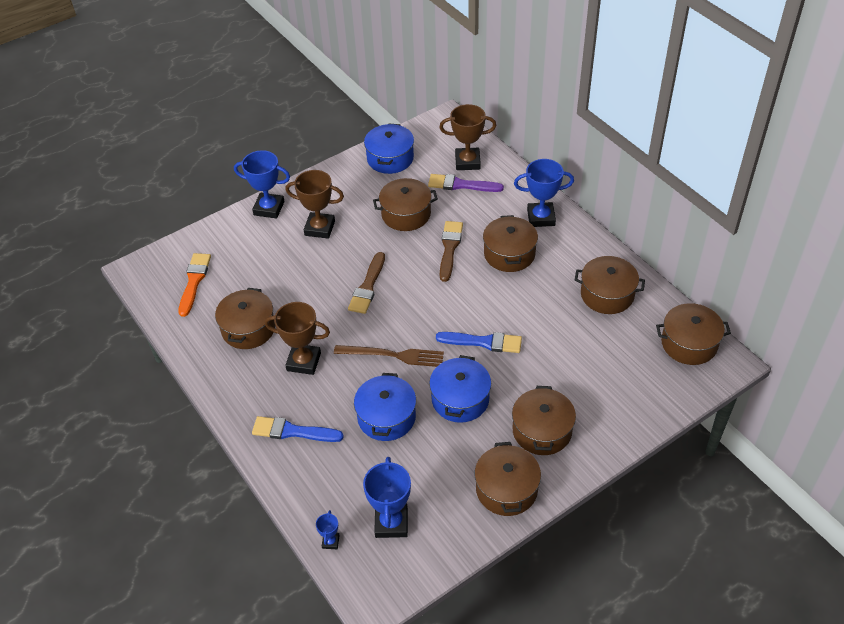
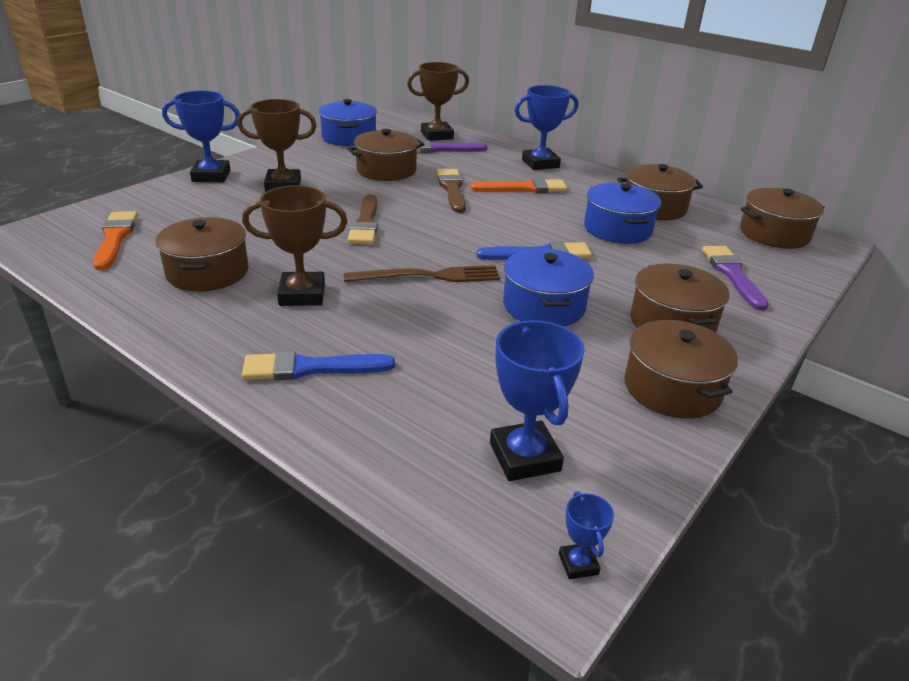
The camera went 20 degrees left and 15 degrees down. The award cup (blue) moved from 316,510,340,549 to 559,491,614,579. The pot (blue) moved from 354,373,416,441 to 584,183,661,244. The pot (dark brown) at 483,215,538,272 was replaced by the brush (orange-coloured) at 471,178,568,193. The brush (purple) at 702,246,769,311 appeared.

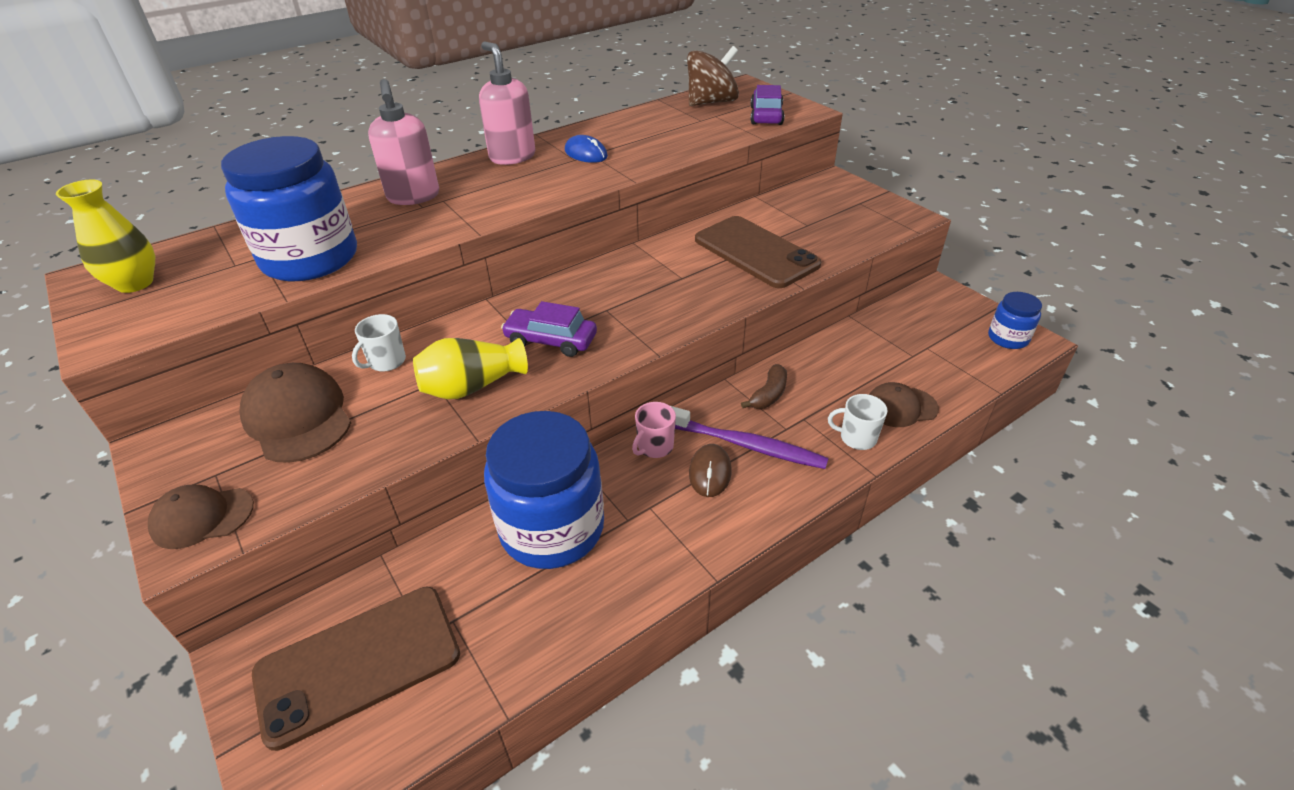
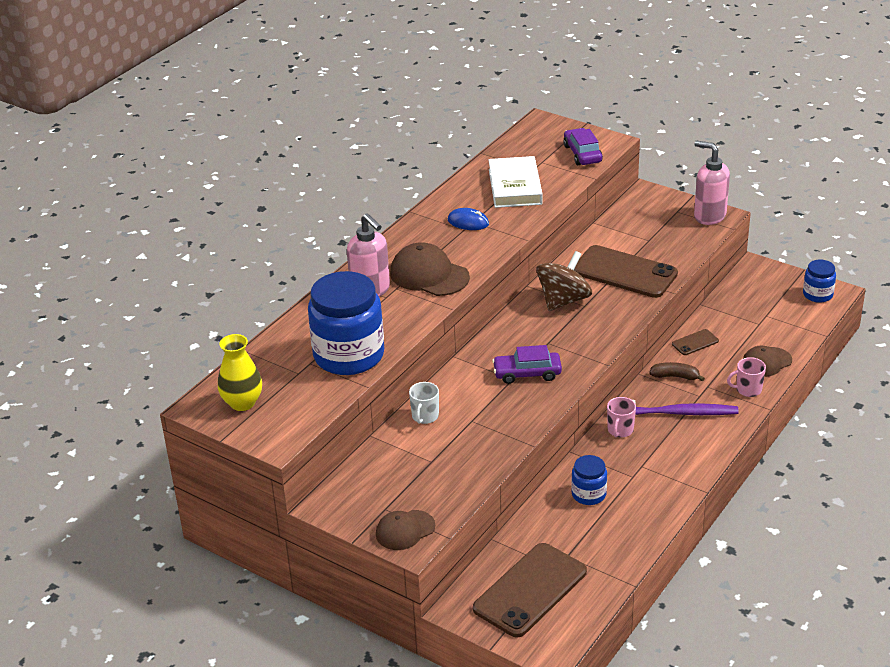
The camera went 20 degrees left and 5 degrees down. The cap (dark brown) moved from 239,363,351,463 to 390,242,470,296. The flower vase (golden) at 413,338,528,399 disappeared. The pump bottle (rose-pink) moved from 479,42,535,165 to 694,140,730,225. The jam jar (blue) at 484,411,604,569 changed to 0.48 times the size. The spinning top (dark brown) moved from 687,46,739,106 to 536,251,592,311. The PC mouse (dark brown) at 689,444,732,497 disappeared. The banana fruit (dark brown) at 741,364,787,409 turned 90 degrees counterclockwise. The coffee mug (snow-white) at 828,394,888,450 became the coffee mug (rose-pink) at 727,357,766,397. The hardcover (snow-white) at 488,156,543,208 appeared. The smartphone (dark brown) at 672,329,719,355 appeared.

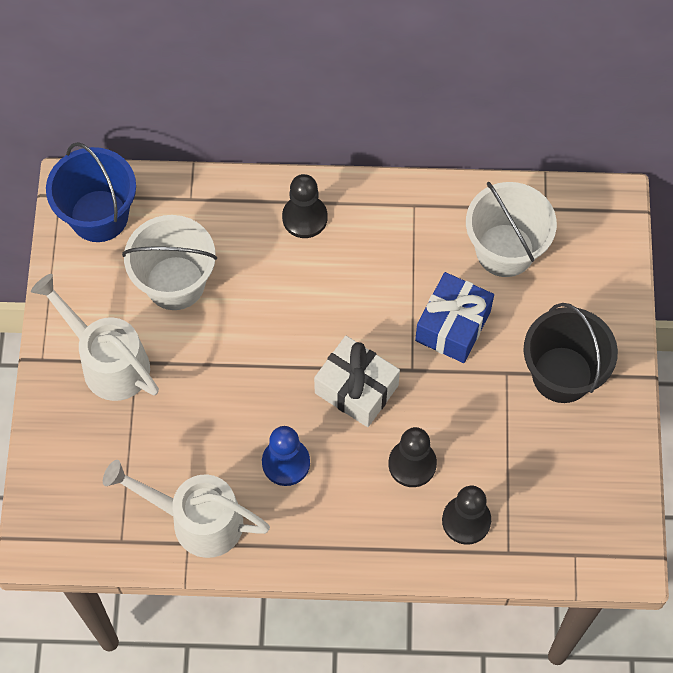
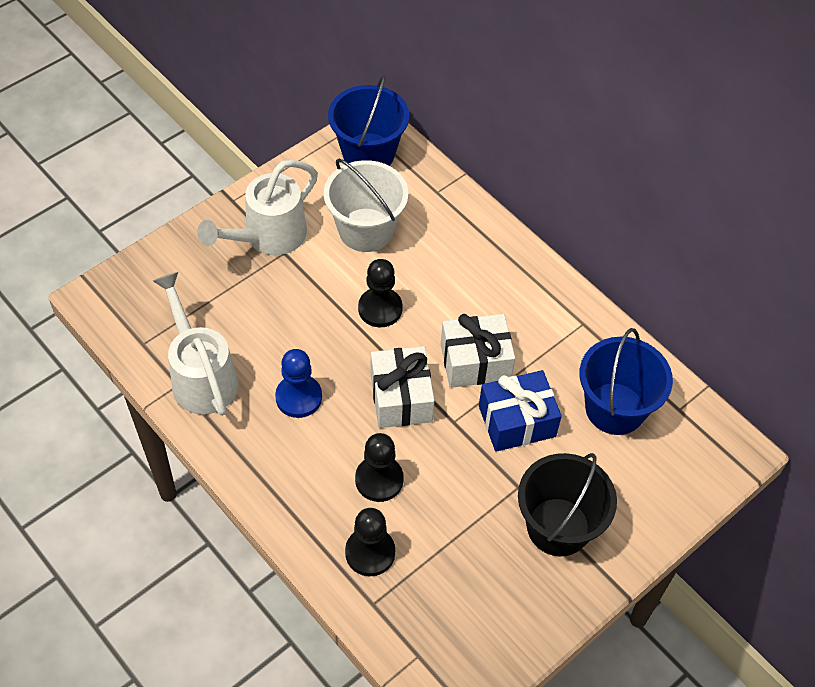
The camera went 45 degrees right and 10 degrees down. The sprinkling can (snow-white) at 31,274,159,401 turned 135 degrees counterclockwise. The game pawn (ebony) moved from 282,174,327,238 to 358,259,403,327. The sand bucket (snow-white) at 466,182,557,277 became the sand bucket (blue) at 579,328,673,435. The wrapped gift (snow-white) at 441,314,515,388 appeared.

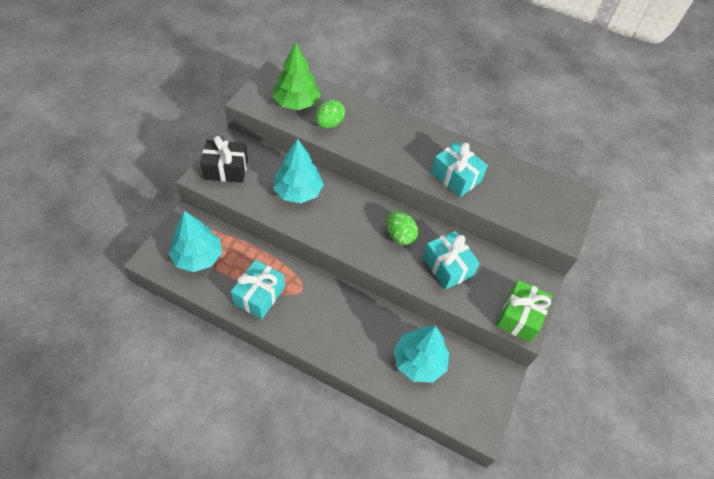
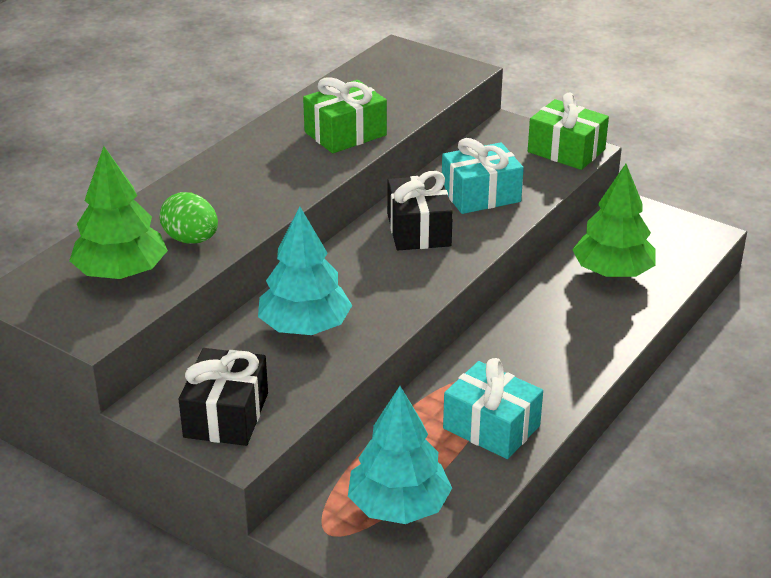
The camera went 75 degrees left and 20 degrees down. The egg shape (leaf-green) at 387,211,418,245 was replaced by the wrapped gift (ebony) at 387,171,453,250. The toy tree (turquoise) at 394,326,449,382 became the toy tree (leaf-green) at 572,164,656,278. The wrapped gift (turquoise) at 431,141,488,197 became the wrapped gift (leaf-green) at 303,77,387,153.

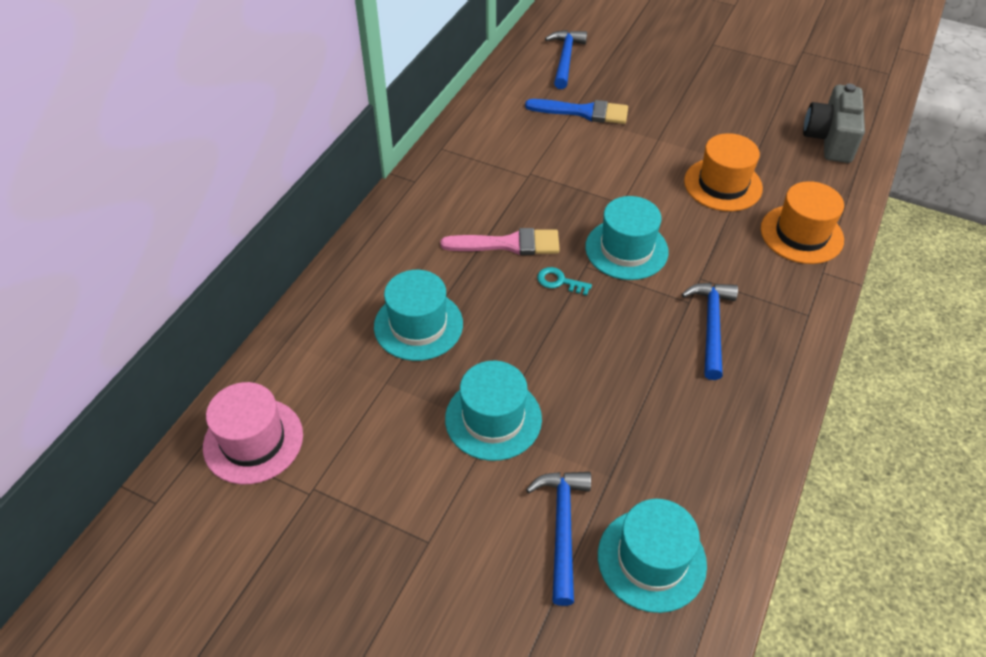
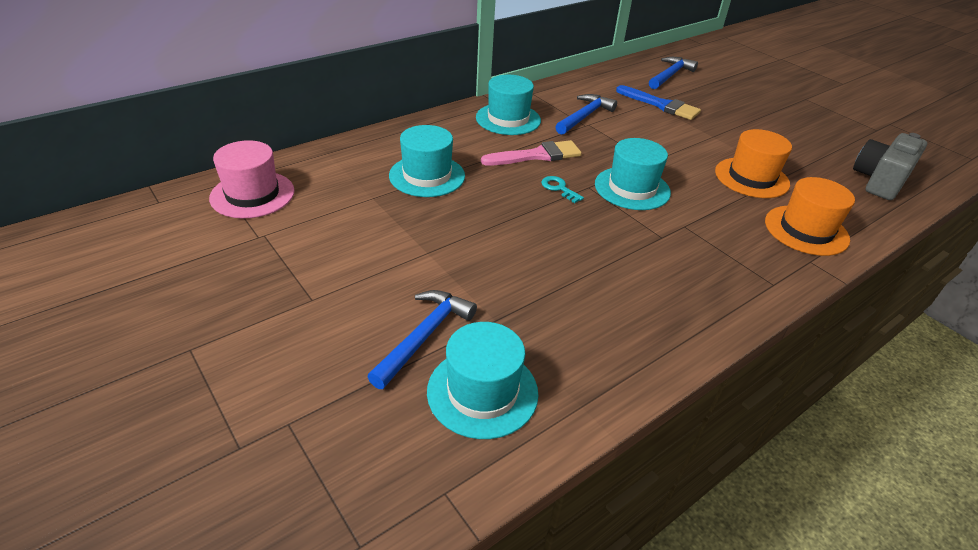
The camera went 25 degrees right and 10 degrees down. The brush (rose-pink) at 441,228,560,255 turned 45 degrees counterclockwise. The hat (turquoise) moved from 445,361,542,461 to 476,75,541,135. The carpenter's hammer (blue) moved from 682,283,738,380 to 555,94,617,135.

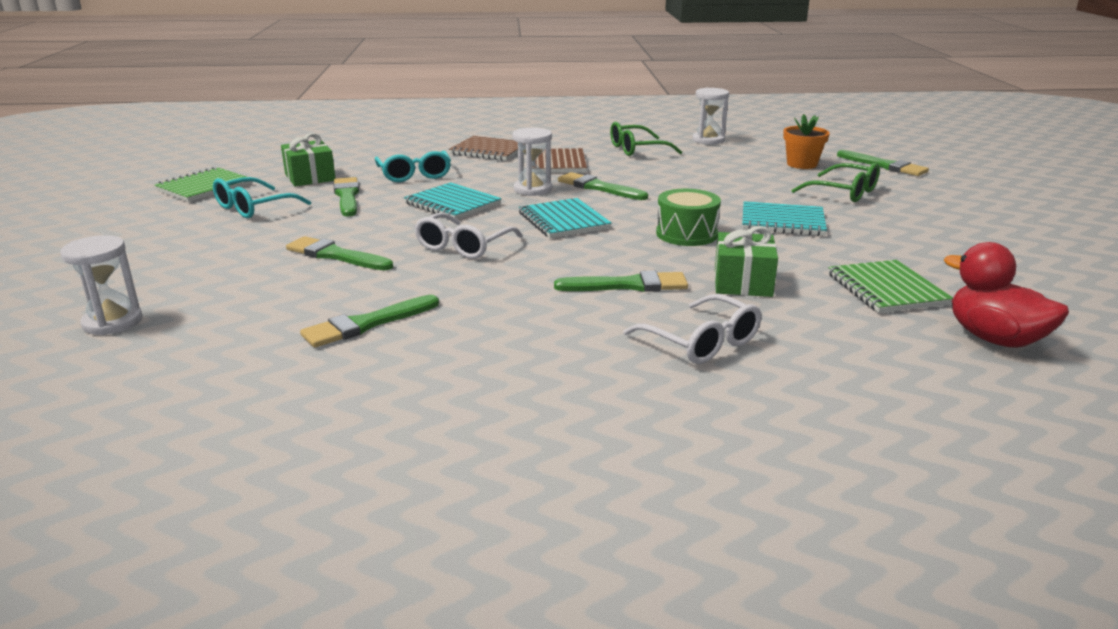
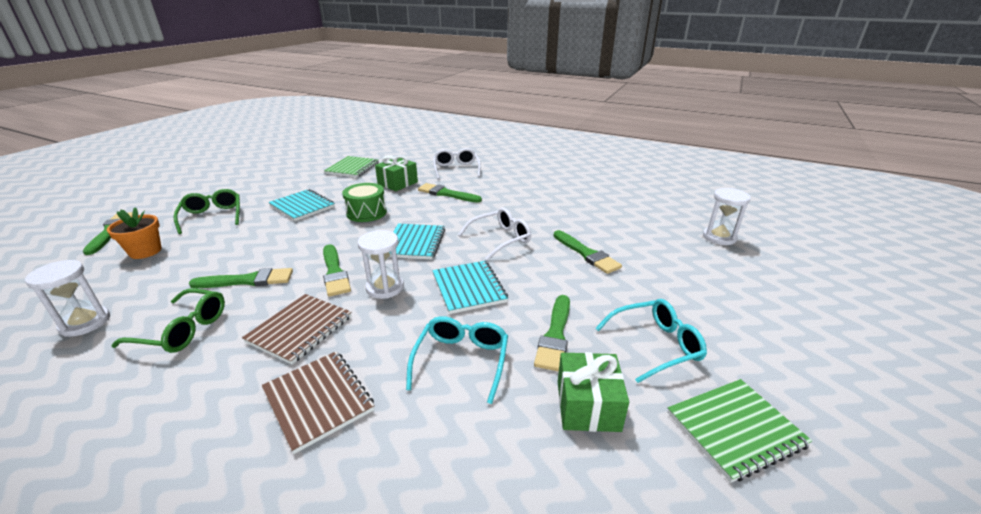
The camera went 150 degrees left and 5 degrees up. The brush (leaf-green) moved from 300,295,439,347 to 189,268,293,288. The duck (crimson) at 944,242,1069,348 disappeared.

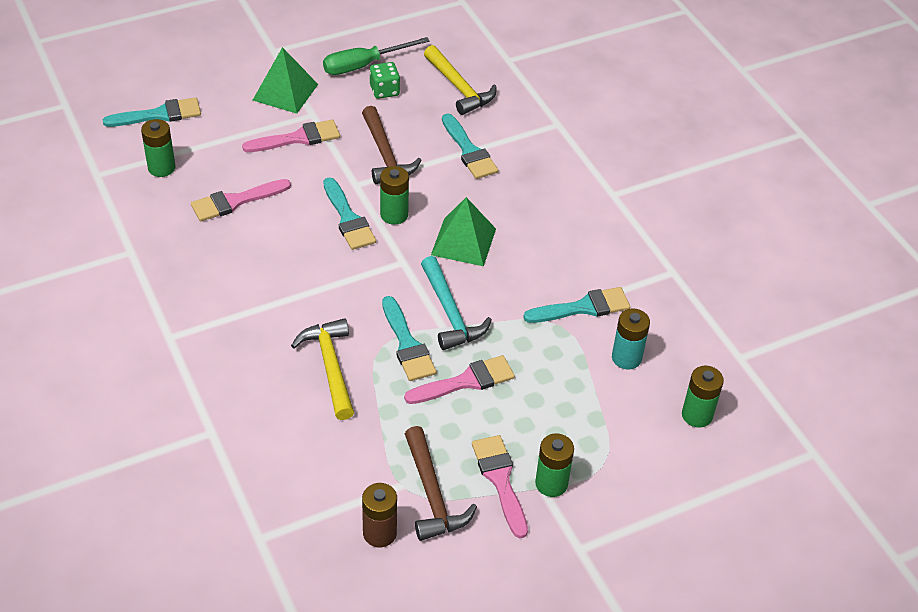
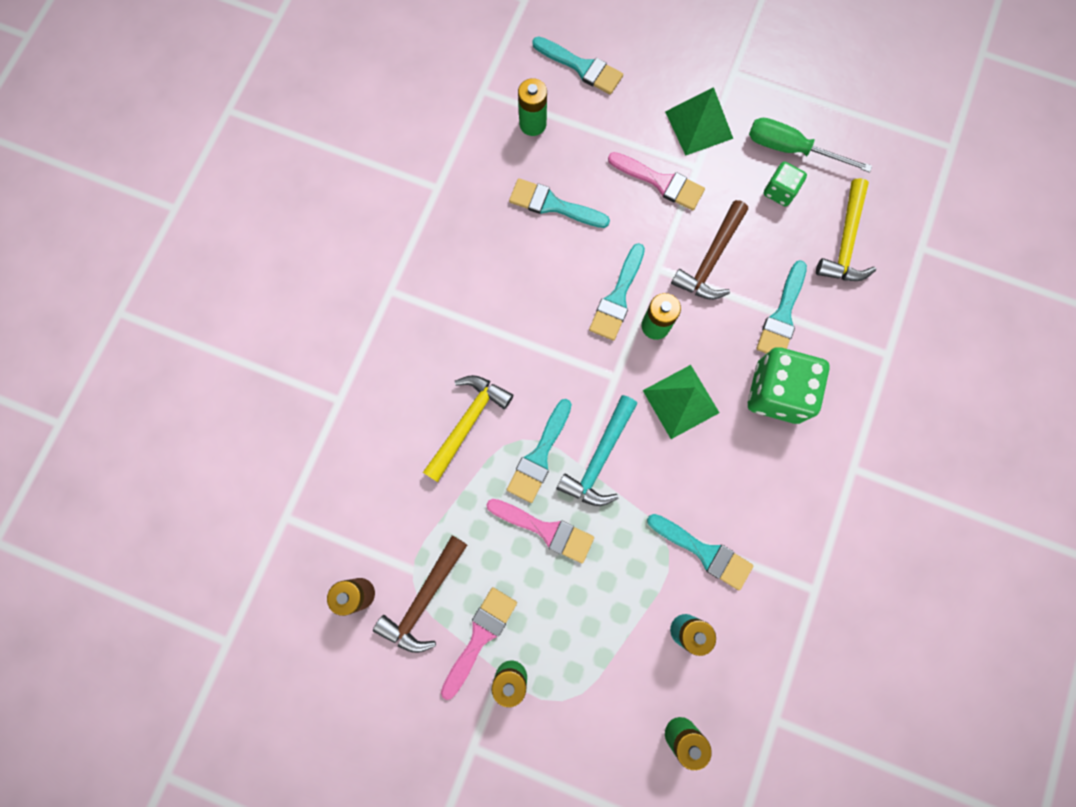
The camera went 50 degrees right and 30 degrees up. The brush (rose-pink) at 191,179,291,221 became the brush (turquoise) at 509,178,610,228. The die (leaf-green) at 748,347,830,424 appeared.

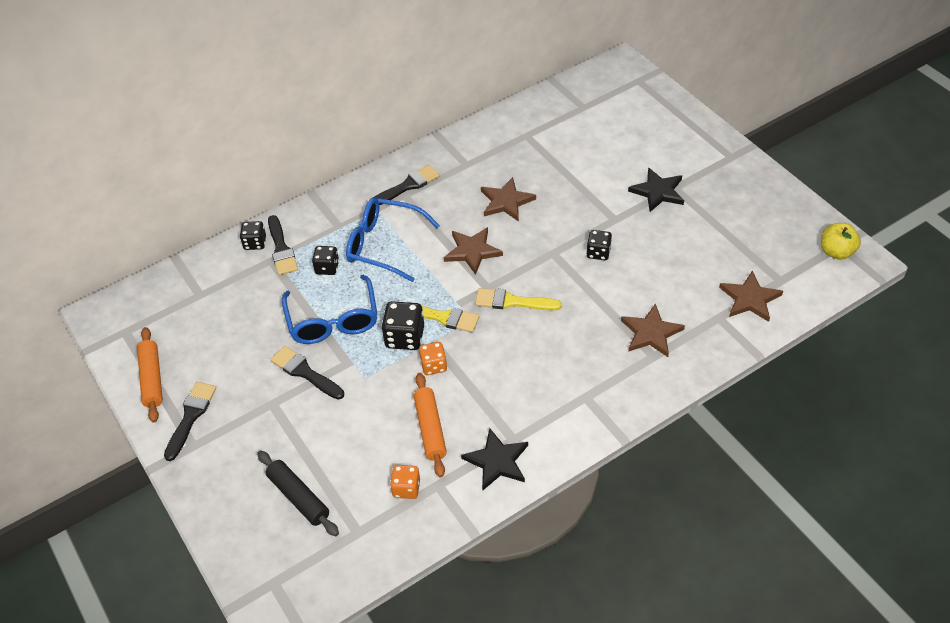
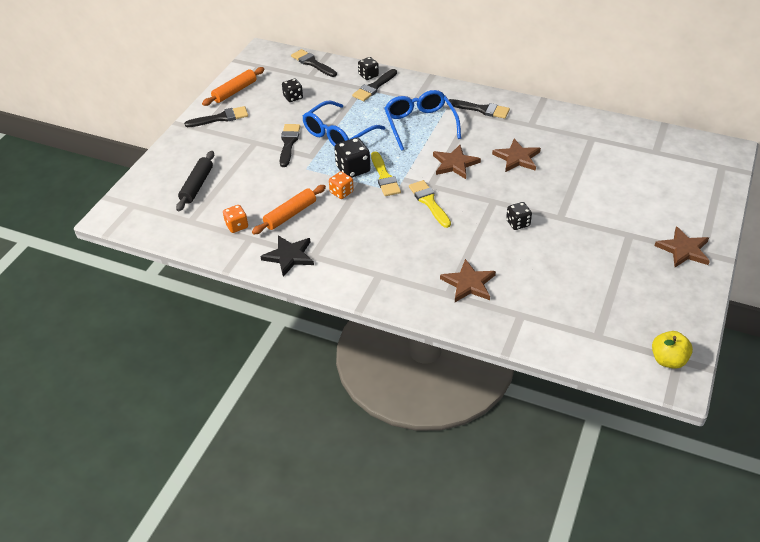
The camera went 55 degrees right and 5 degrees down. The die (ebony) moved from 312,246,339,275 to 282,79,303,102. The star (ebony) at 628,168,684,212 disappeared. The star (dark brown) moved from 719,270,783,322 to 655,226,710,267. The brush (ebony) at 291,49,337,77 appeared.

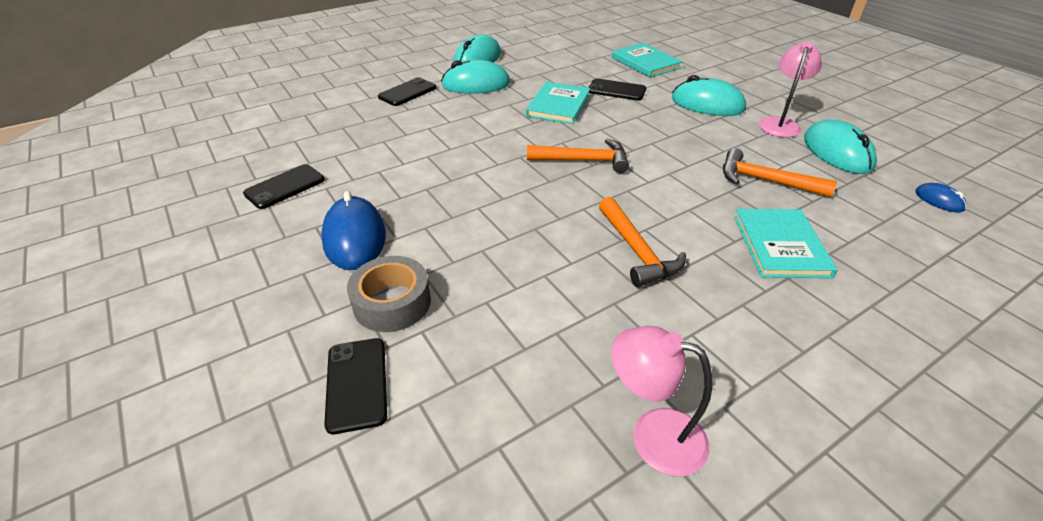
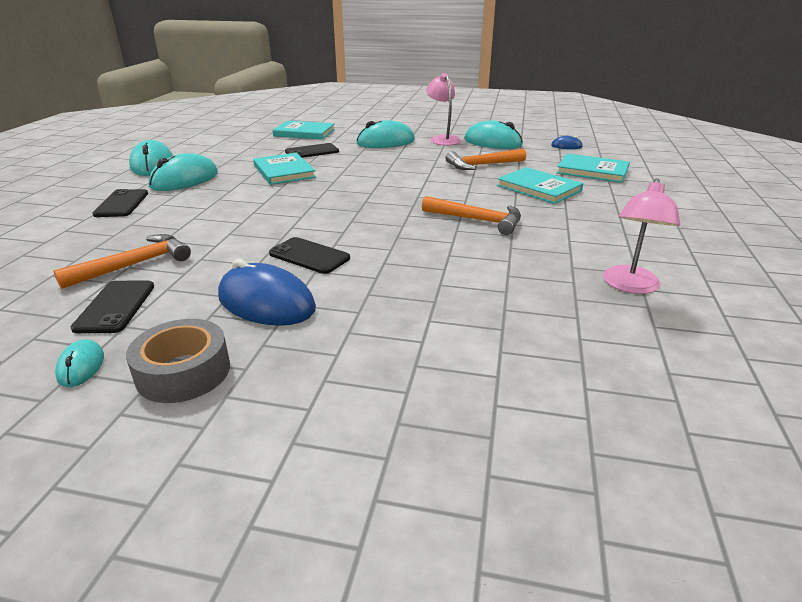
The camera went 45 degrees left and 10 degrees down. The smartphone (ebony) moved from 324,338,387,434 to 269,237,350,274. The tape (ash-grey) moved from 347,256,431,332 to 126,319,230,403. The carpenter's hammer (orange-coloured) moved from 527,139,629,173 to 53,234,191,289. The lamp (rose-pink) at 611,326,712,476 turned 45 degrees counterclockwise. The PC mouse (turquoise) at 55,339,104,387 appeared. The hardcover (turquoise) at 556,154,630,183 appeared.

